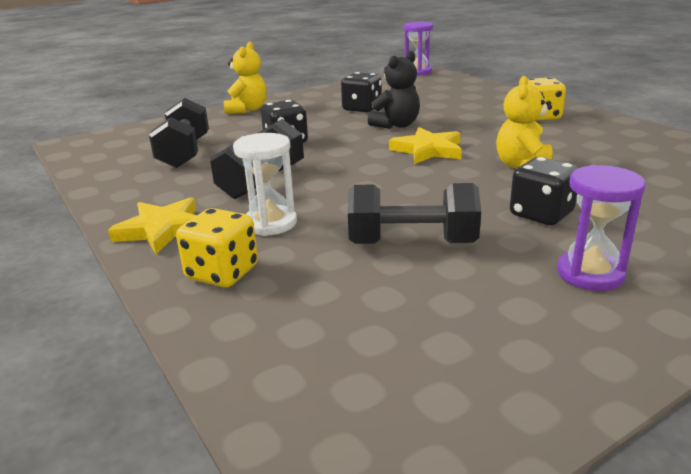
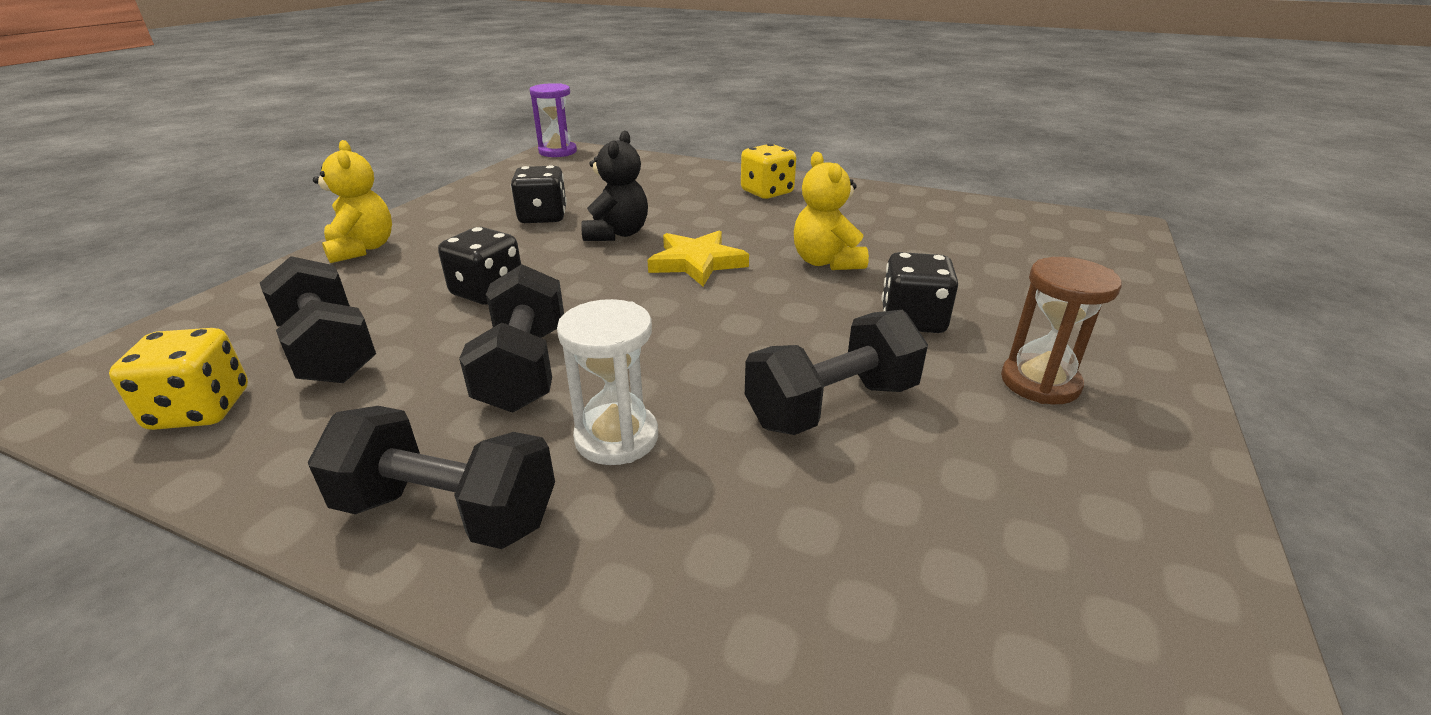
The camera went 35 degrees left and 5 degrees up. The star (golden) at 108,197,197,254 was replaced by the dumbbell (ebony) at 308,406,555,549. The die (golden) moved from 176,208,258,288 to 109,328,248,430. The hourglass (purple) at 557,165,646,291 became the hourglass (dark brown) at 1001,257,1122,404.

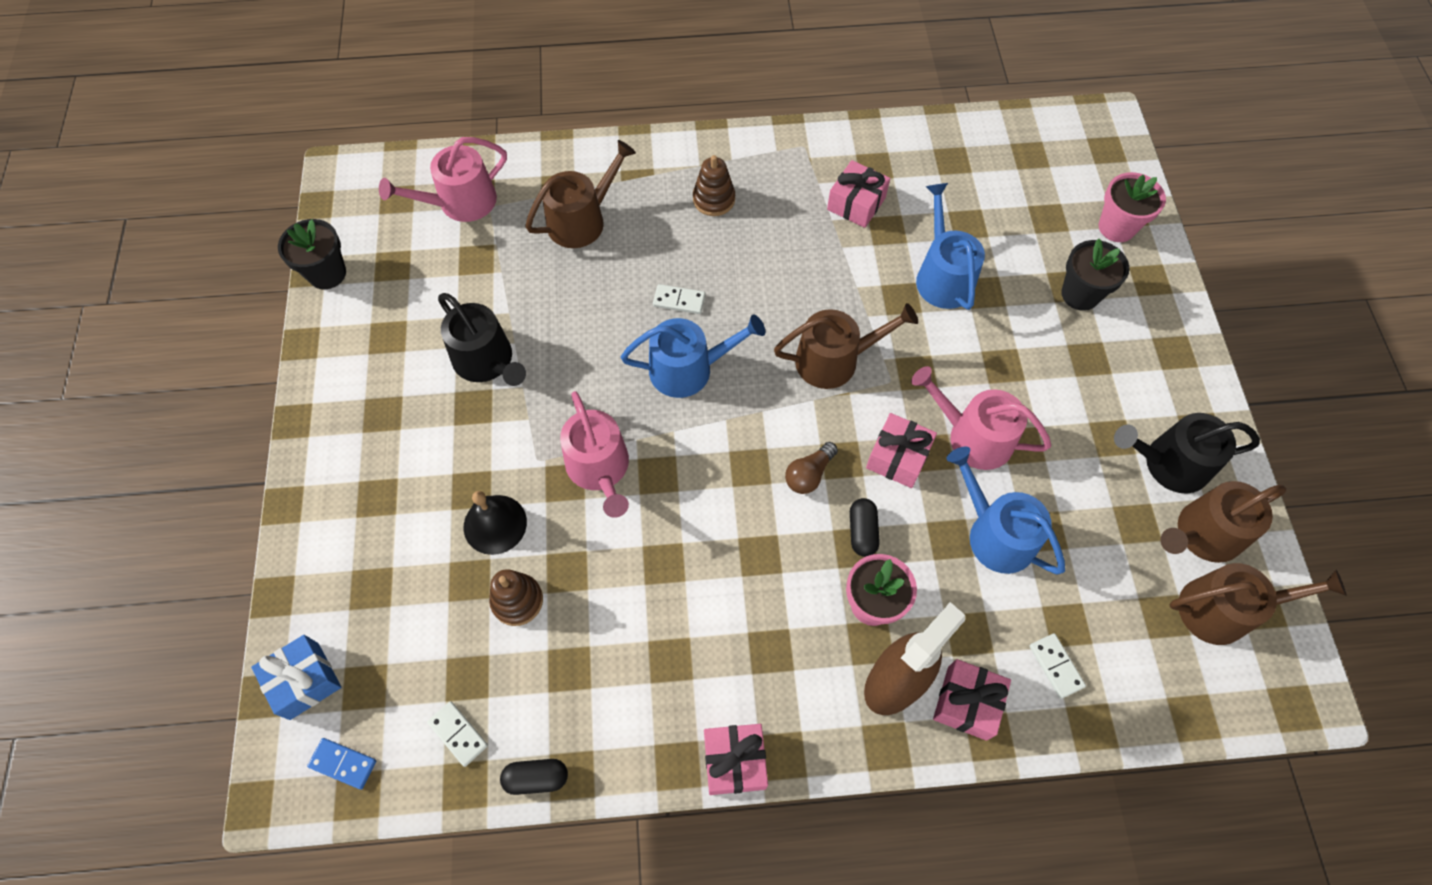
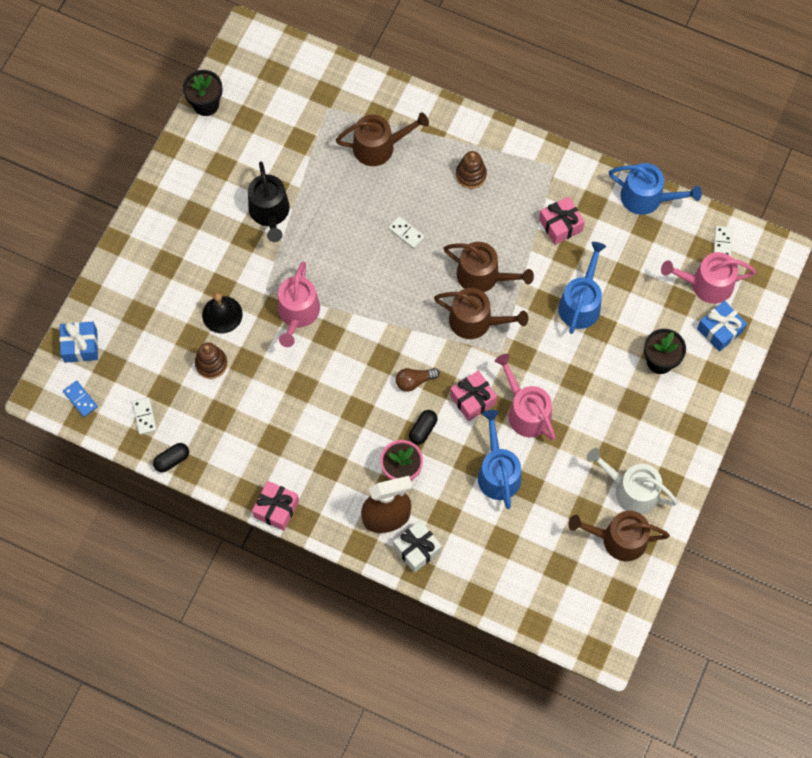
The camera went 30 degrees right and 5 degrees up. The sprinkling can (rose-pink) moved from 379,137,507,222 to 661,252,756,304. The pill shape (ebony) at 500,759,568,795 turned 60 degrees counterclockwise. The sprinkling can (blue) moved from 621,315,765,398 to 609,163,702,215. The wrapped gift (rose-pink) at 933,659,1011,741 became the wrapped gift (snow-white) at 393,520,442,573. The domino (snow-white) moved from 1030,633,1086,699 to 714,226,733,256. The flower pot (rose-pink) at 1099,172,1166,242 was replaced by the wrapped gift (blue) at 697,301,747,352. The sprinkling can (ebony) at 1114,413,1260,494 became the sprinkling can (snow-white) at 587,448,678,515. The sprinkling can (dark brown) moved from 1170,563,1347,645 to 444,242,534,292.

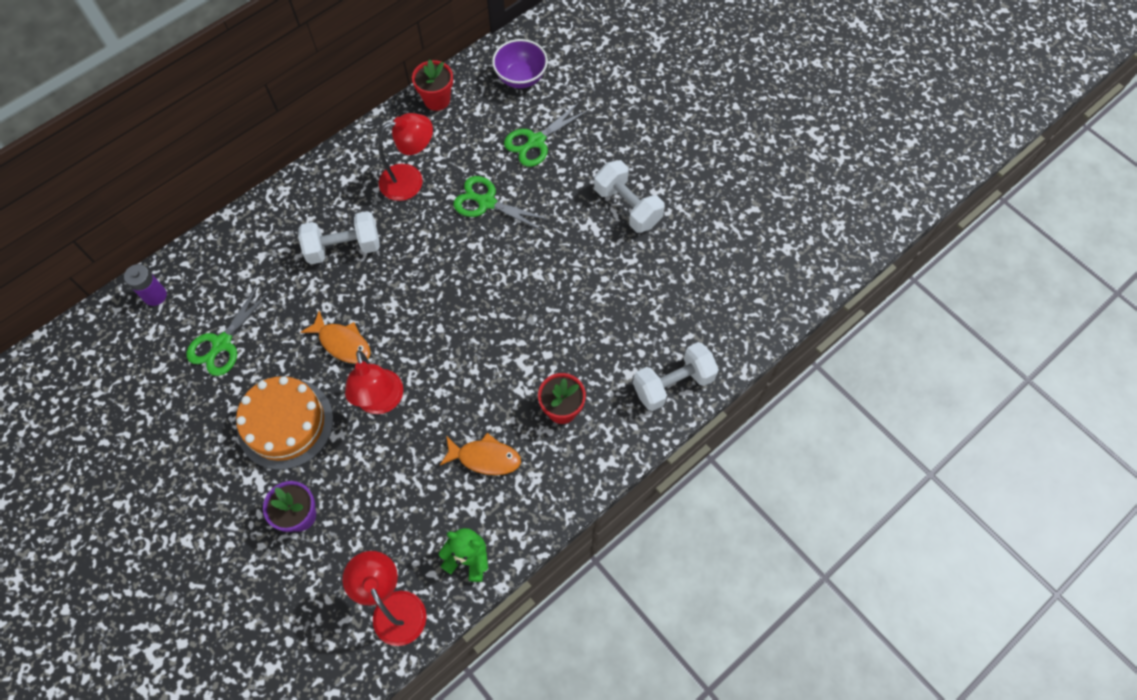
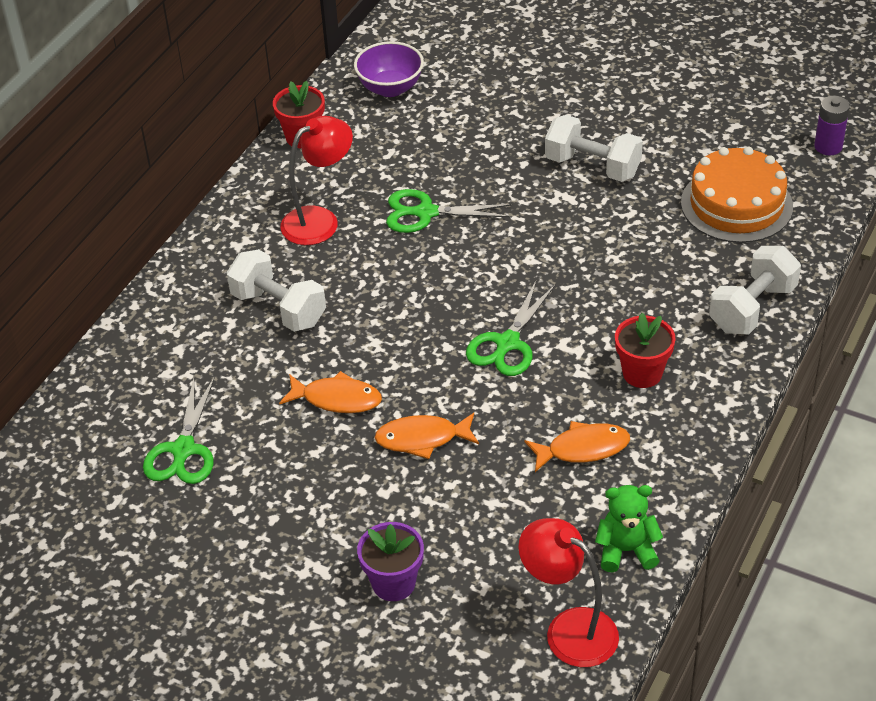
The camera went 20 degrees left and 20 degrees down. The battery (purple) moved from 124,264,167,306 to 814,96,850,155. The layer cake (orange-coloured) moved from 236,376,333,470 to 681,147,793,243. The dumbbell (snow-white) at 298,211,380,264 turned 75 degrees clockwise. The lamp (crimson) at 345,350,403,414 was replaced by the fish (orange-coloured) at 374,413,479,459. The shears (leaf-green) moved from 504,102,589,167 to 466,279,556,376.

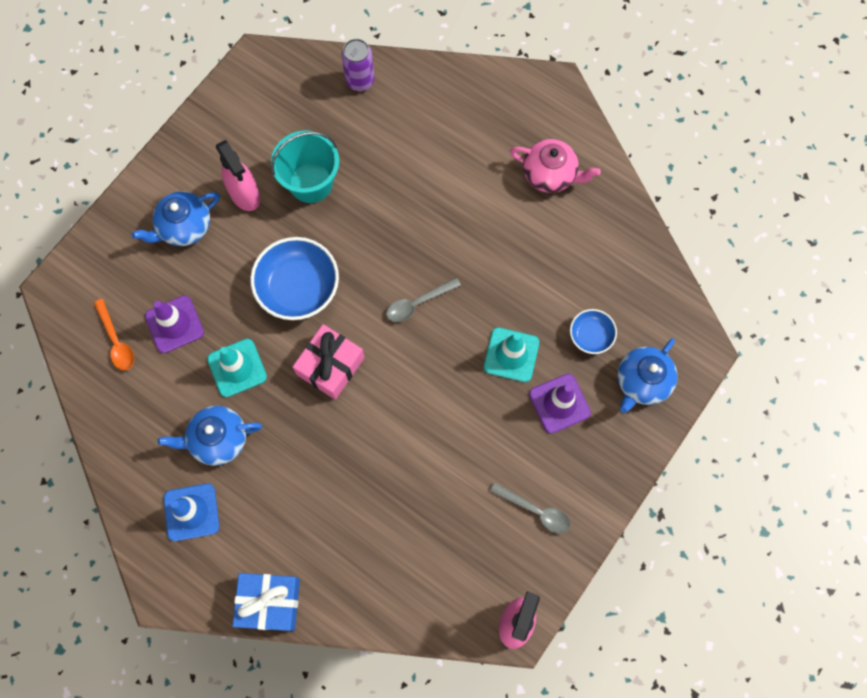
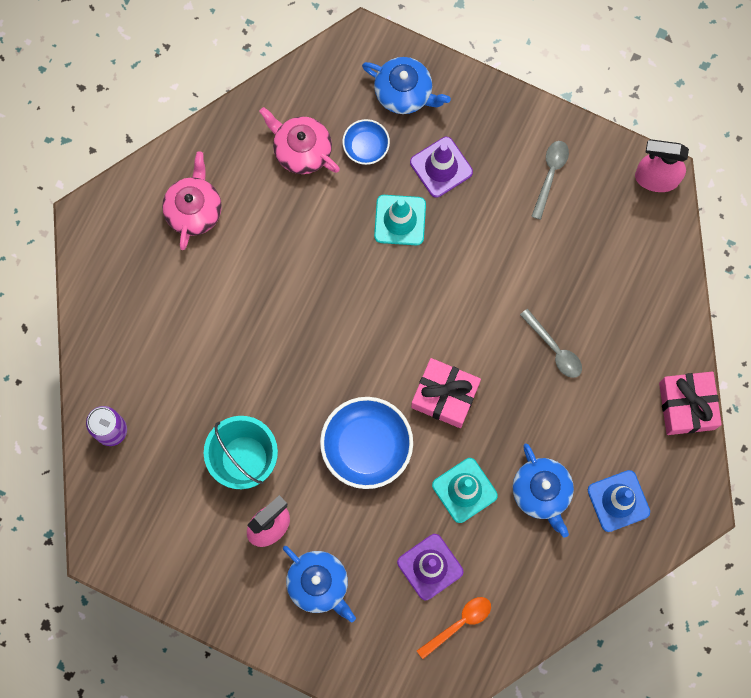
The camera went 100 degrees left and 5 degrees up. The wrapped gift (blue) at 232,573,300,631 became the wrapped gift (rose-pink) at 659,372,722,435. The spoon (ash-grey) moved from 386,278,461,322 to 520,309,582,378. The teapot (rose-pink) at 259,107,340,174 appeared.

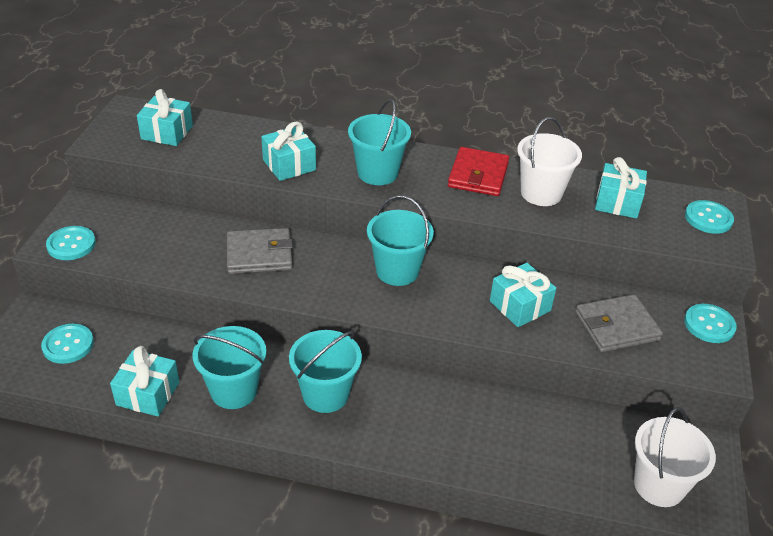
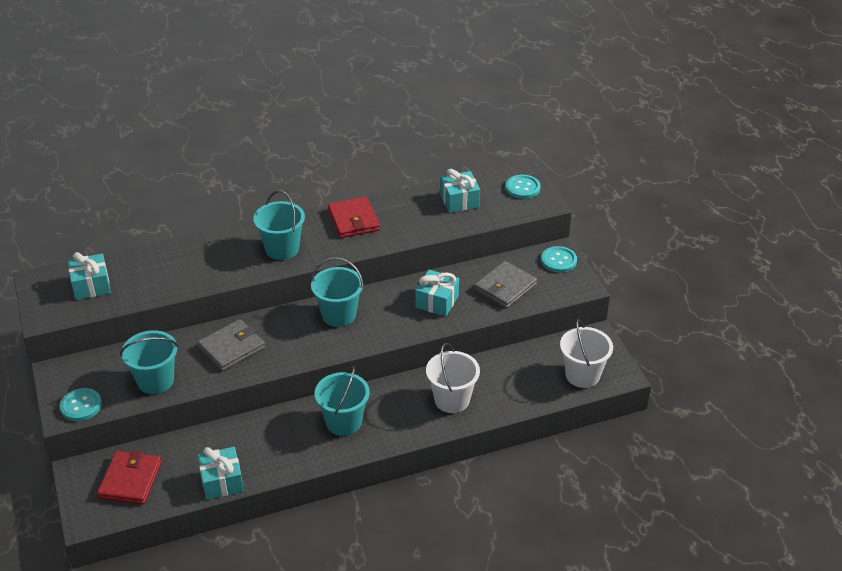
The camera went 30 degrees left and 0 degrees up. The button (turquoise) at 41,324,94,364 was replaced by the wallet (crimson) at 97,450,162,504. The sand bucket (turquoise) moved from 193,326,266,409 to 120,330,178,394. The wrapped gift (turquoise) at 261,121,316,181 disappeared. The sand bucket (snow-white) moved from 517,117,582,206 to 426,343,480,413.

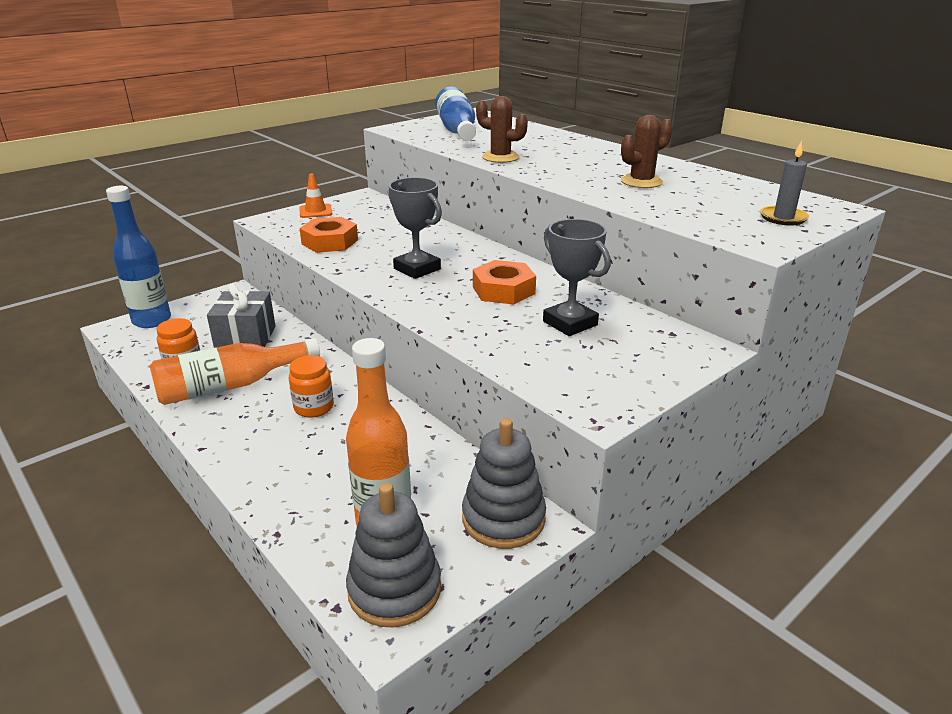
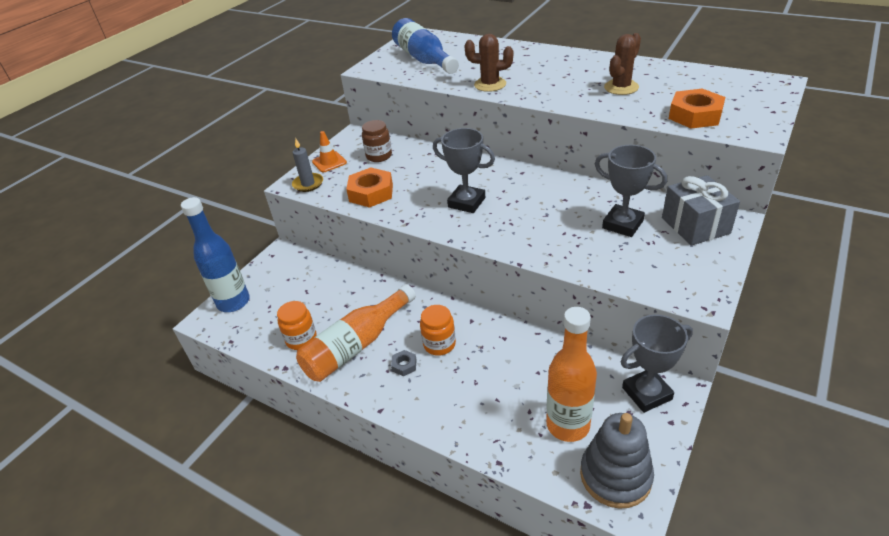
The camera went 15 degrees left and 10 degrees up. The wrapped gift (ash-grey) moved from 207,284,276,348 to 662,175,740,246. The stacking toy (ash-grey) at 462,418,546,549 was replaced by the award cup (ash-grey) at 621,314,693,413. The hex nut (orange-coloured) moved from 473,260,536,305 to 669,89,725,129. The pillar candle (ash-grey) moved from 760,140,809,226 to 292,139,323,192. The jam jar (dark brown) at 362,120,392,162 appeared. The hex nut (ash-grey) at 391,350,417,376 appeared.

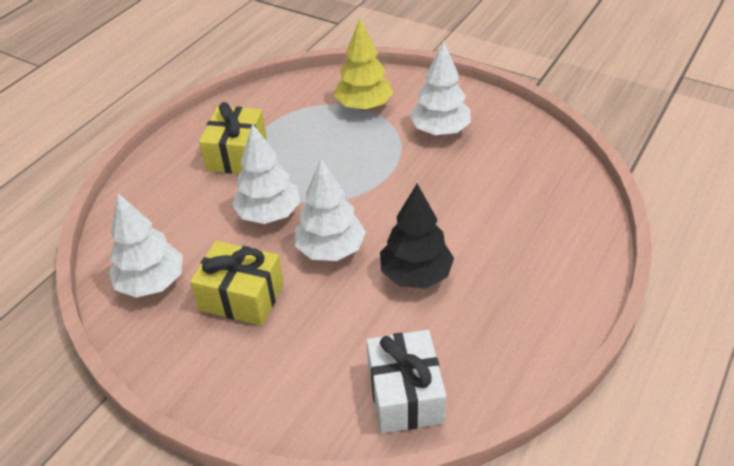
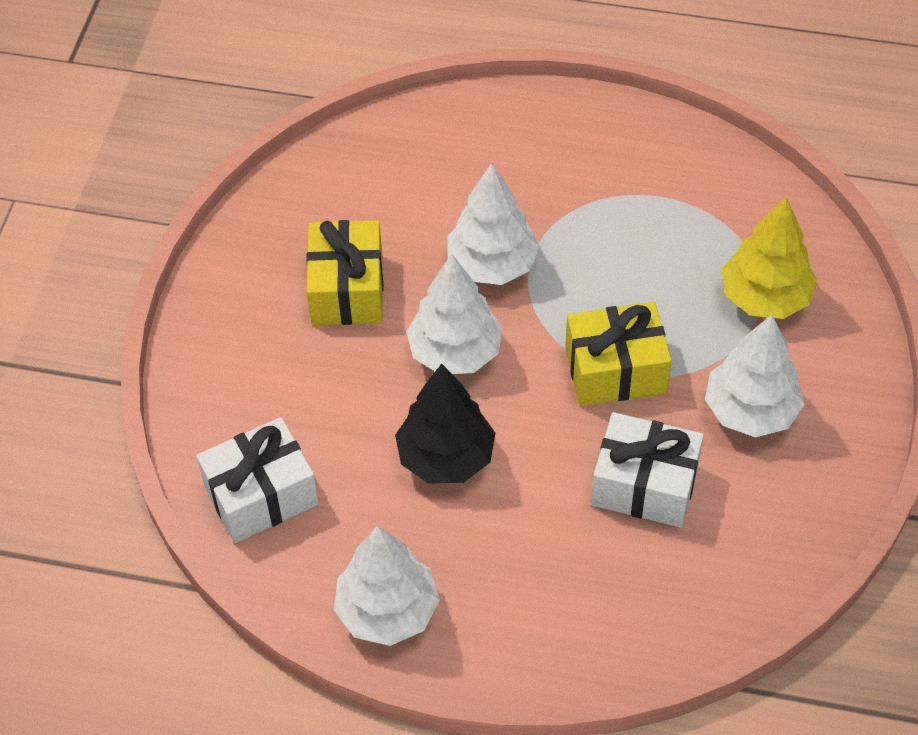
The camera went 70 degrees right and 10 degrees up. The toy tree (snow-white) moved from 109,193,183,298 to 334,526,440,646. The wrapped gift (golden) moved from 199,102,267,174 to 565,302,672,406. The wrapped gift (snow-white) at 591,412,704,528 appeared.

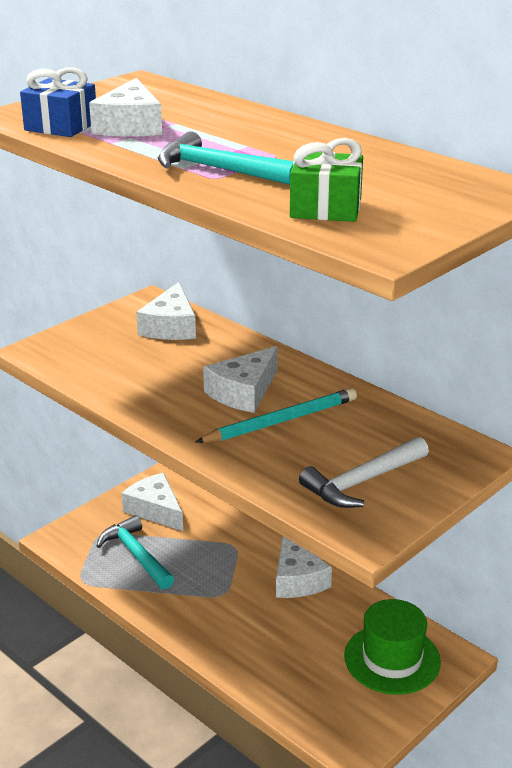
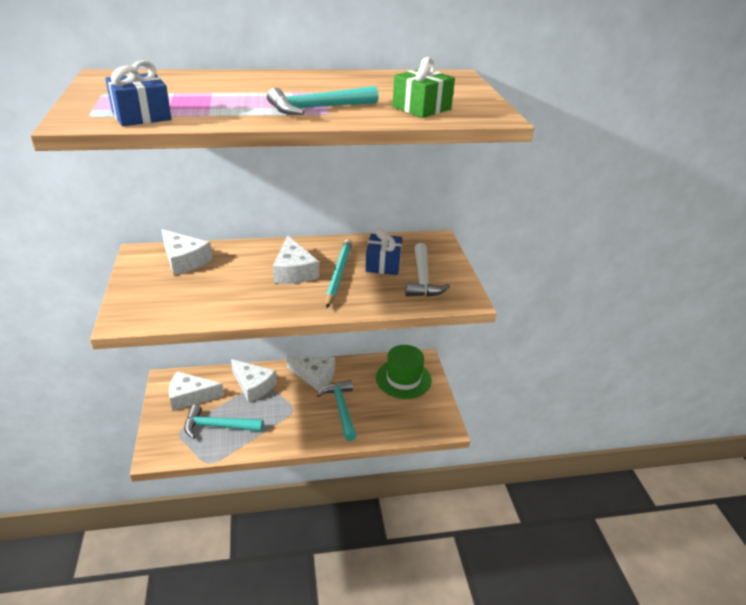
The camera went 55 degrees left and 5 degrees up. The cheese wedge (snow-white) moved from 89,78,162,137 to 231,359,277,403. The carpenter's hammer (turquoise) at 317,380,357,441 appeared. The wrapped gift (blue) at 365,227,403,275 appeared.

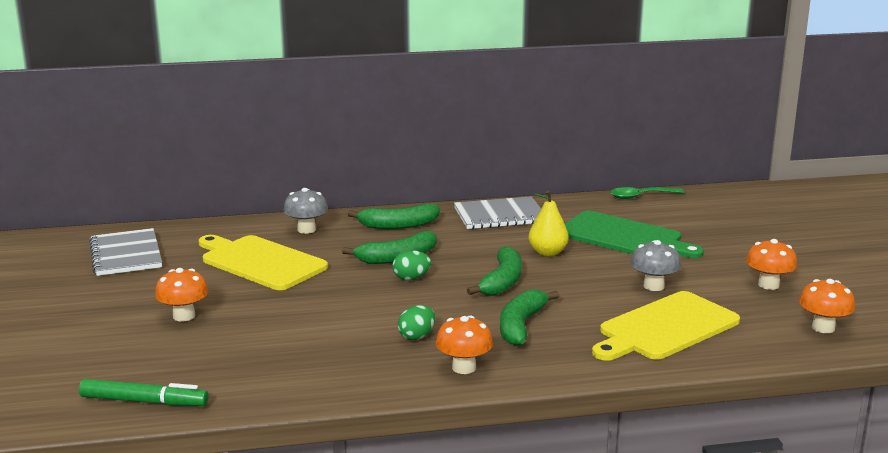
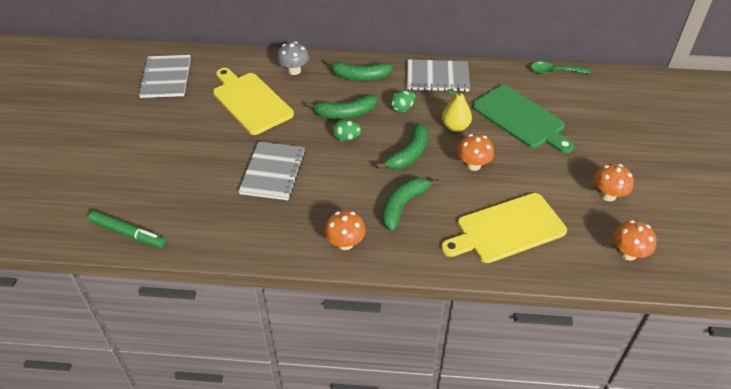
The camera went 15 degrees right and 25 degrees up. The mushroom (orange-coloured) moved from 155,268,209,321 to 457,134,494,171. The egg shape (leaf-green) moved from 398,305,435,340 to 390,90,415,112. The mushroom (ash-grey) at 631,240,681,291 disappeared. The notepad (ash-grey) at 238,142,306,200 appeared.

